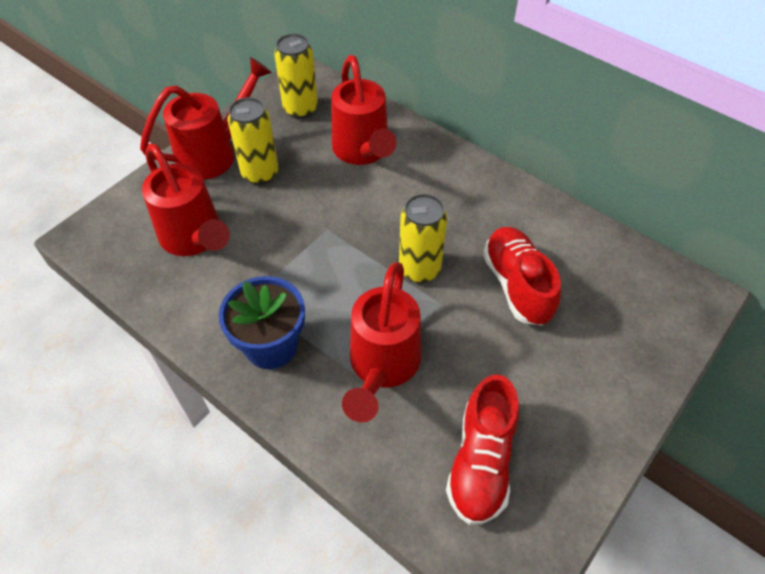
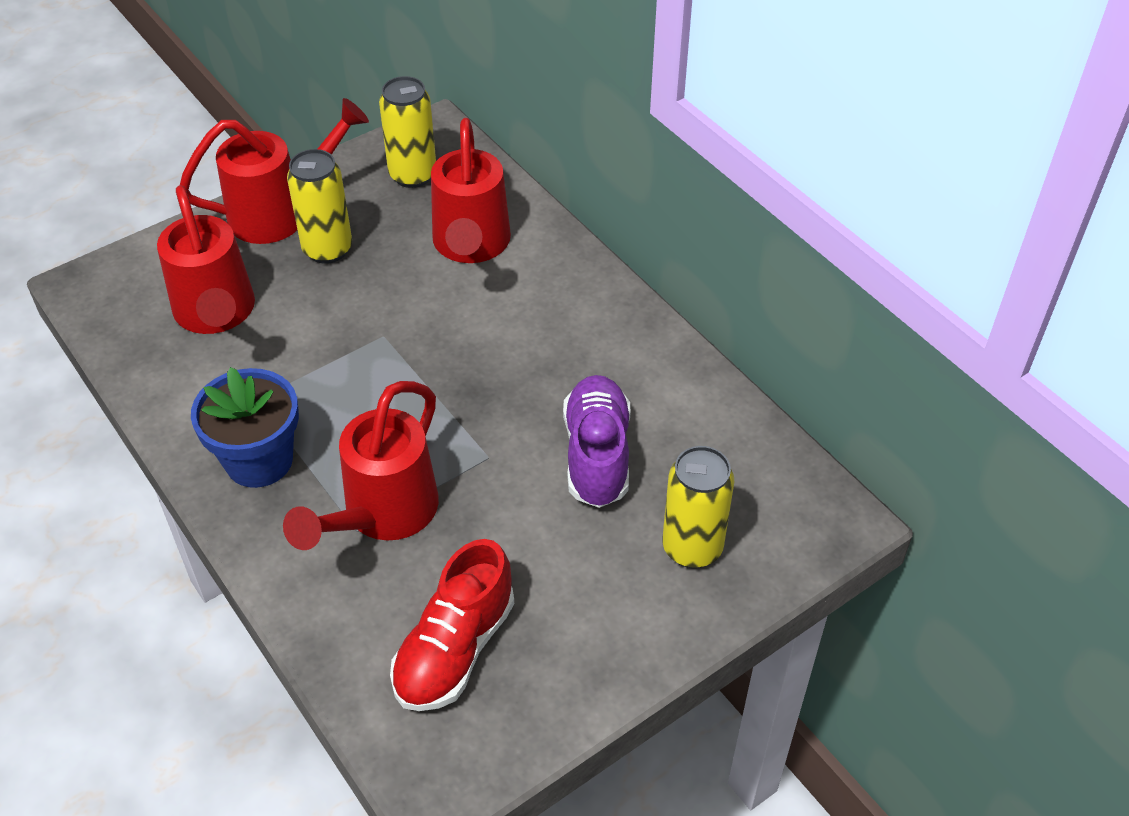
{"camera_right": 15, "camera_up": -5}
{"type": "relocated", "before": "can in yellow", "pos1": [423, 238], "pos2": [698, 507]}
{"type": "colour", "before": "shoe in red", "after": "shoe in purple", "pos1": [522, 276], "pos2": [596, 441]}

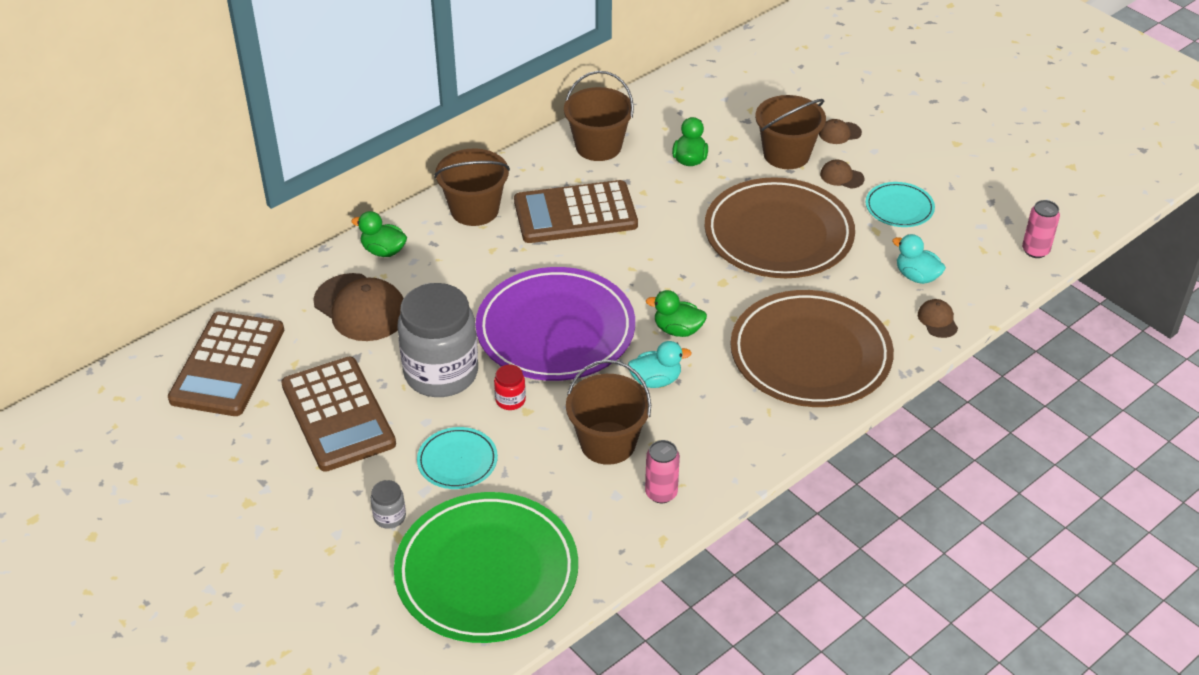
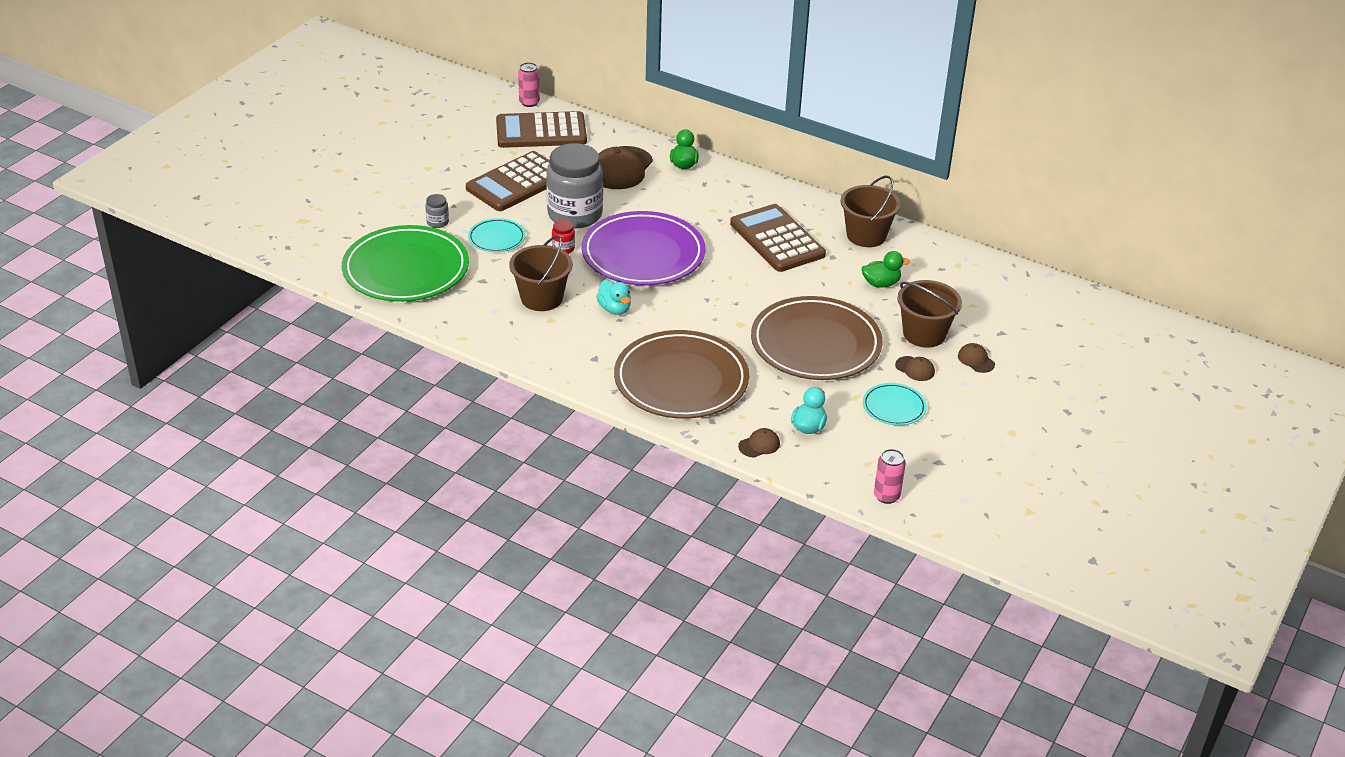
{"camera_right": 70, "camera_up": -5}
{"type": "missing", "before": "bucket in brown", "pos1": [472, 187]}
{"type": "spun", "before": "cap in brown", "pos1": [842, 174], "pos2": [915, 368], "turn": 120}
{"type": "missing", "before": "duck in green", "pos1": [676, 313]}
{"type": "relocated", "before": "can in pink", "pos1": [662, 471], "pos2": [529, 84]}

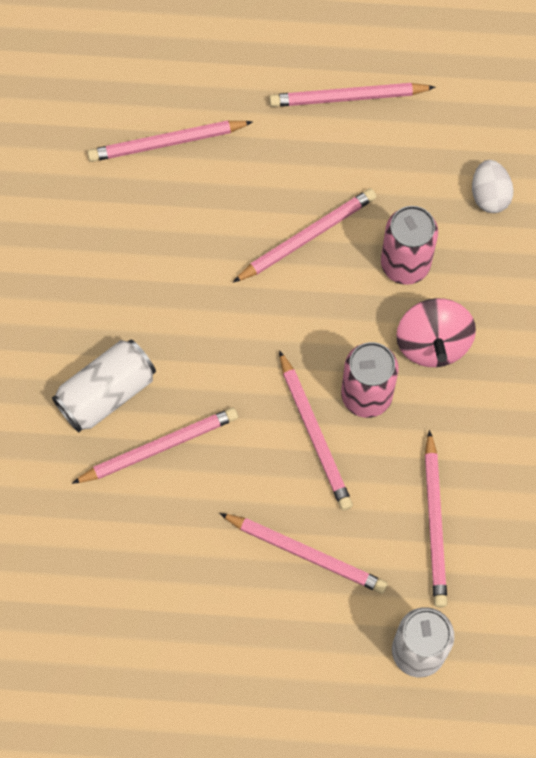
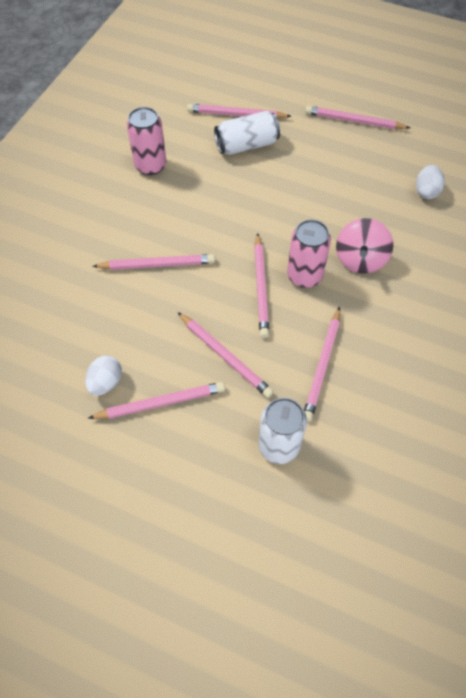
{"camera_right": 20, "camera_up": -10}
{"type": "relocated", "before": "pencil in pink", "pos1": [304, 235], "pos2": [156, 400]}
{"type": "relocated", "before": "can in pink", "pos1": [409, 245], "pos2": [146, 141]}
{"type": "relocated", "before": "can in white", "pos1": [104, 386], "pos2": [247, 133]}
{"type": "appeared", "after": "egg in white", "pos2": [103, 376]}

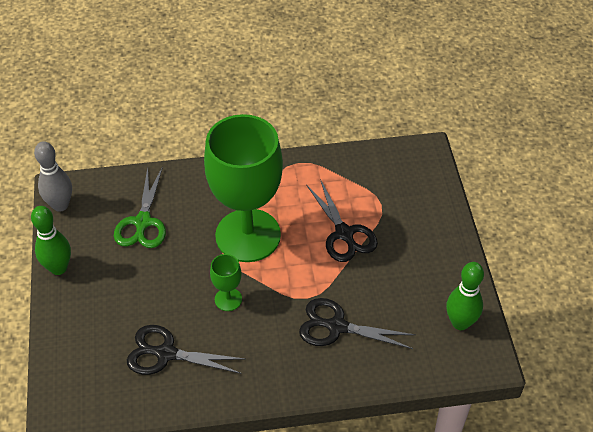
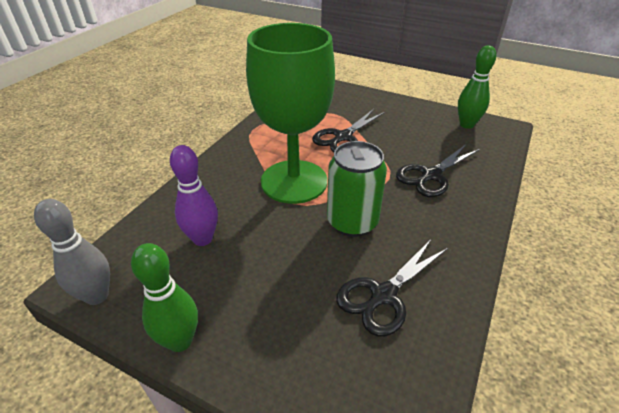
{"camera_right": -55, "camera_up": -10}
{"type": "exchanged", "before": "scissors in green", "after": "bowling pin in purple", "pos1": [140, 207], "pos2": [194, 195]}
{"type": "spun", "before": "scissors in black", "pos1": [342, 220], "pos2": [348, 130], "turn": 120}
{"type": "exchanged", "before": "goblet in green", "after": "can in green", "pos1": [226, 282], "pos2": [357, 189]}

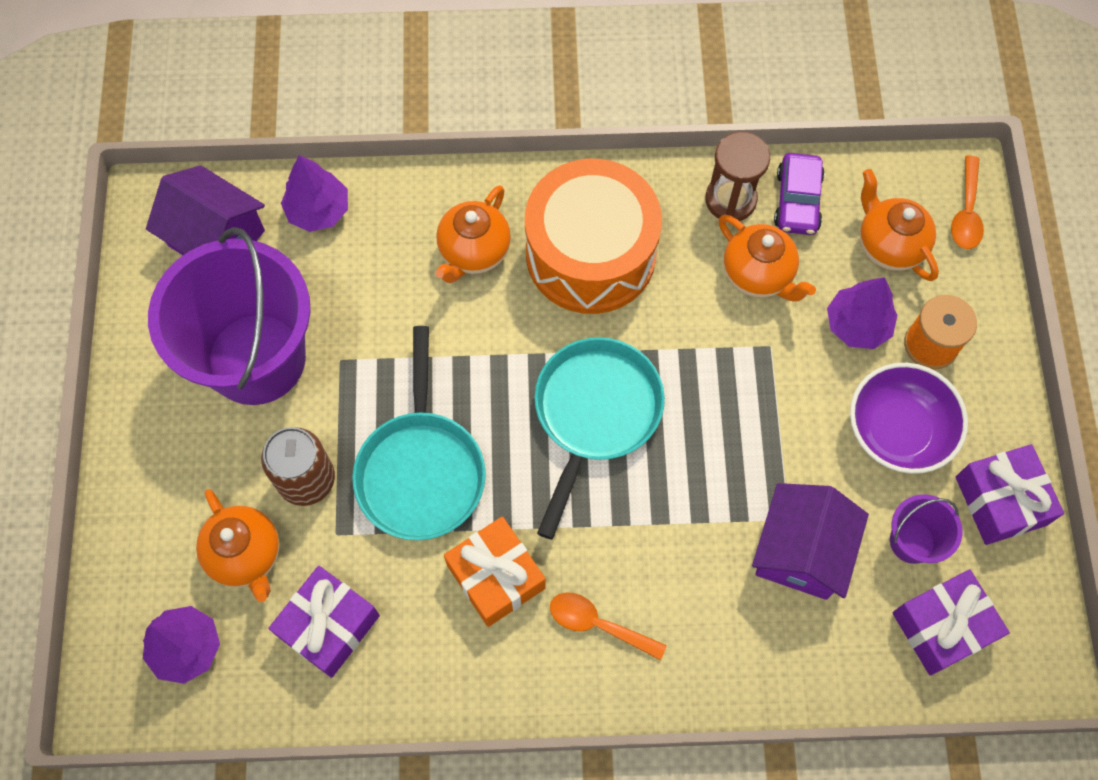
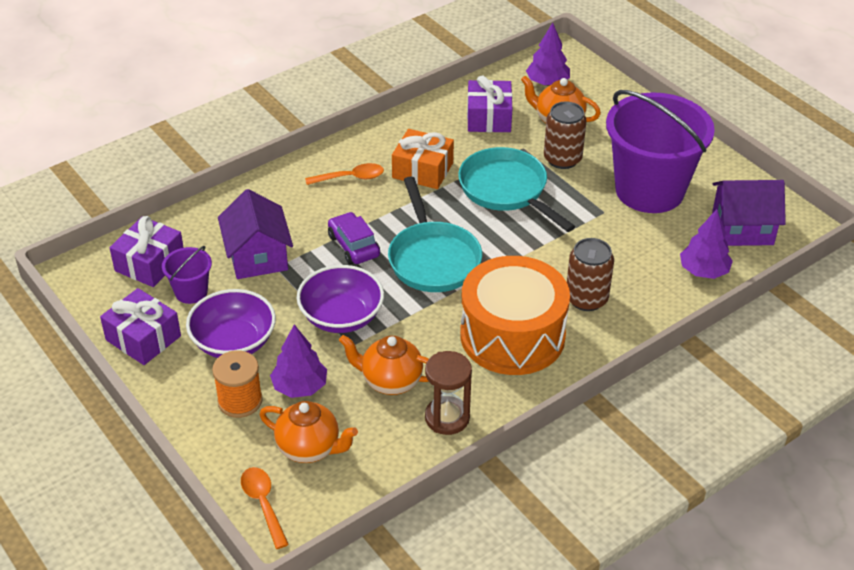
{"camera_right": 145, "camera_up": -25}
{"type": "relocated", "before": "car in purple", "pos1": [799, 194], "pos2": [354, 238]}
{"type": "exchanged", "before": "teapot in orange", "after": "can in brown", "pos1": [473, 234], "pos2": [590, 274]}
{"type": "appeared", "after": "bowl in purple", "pos2": [340, 299]}

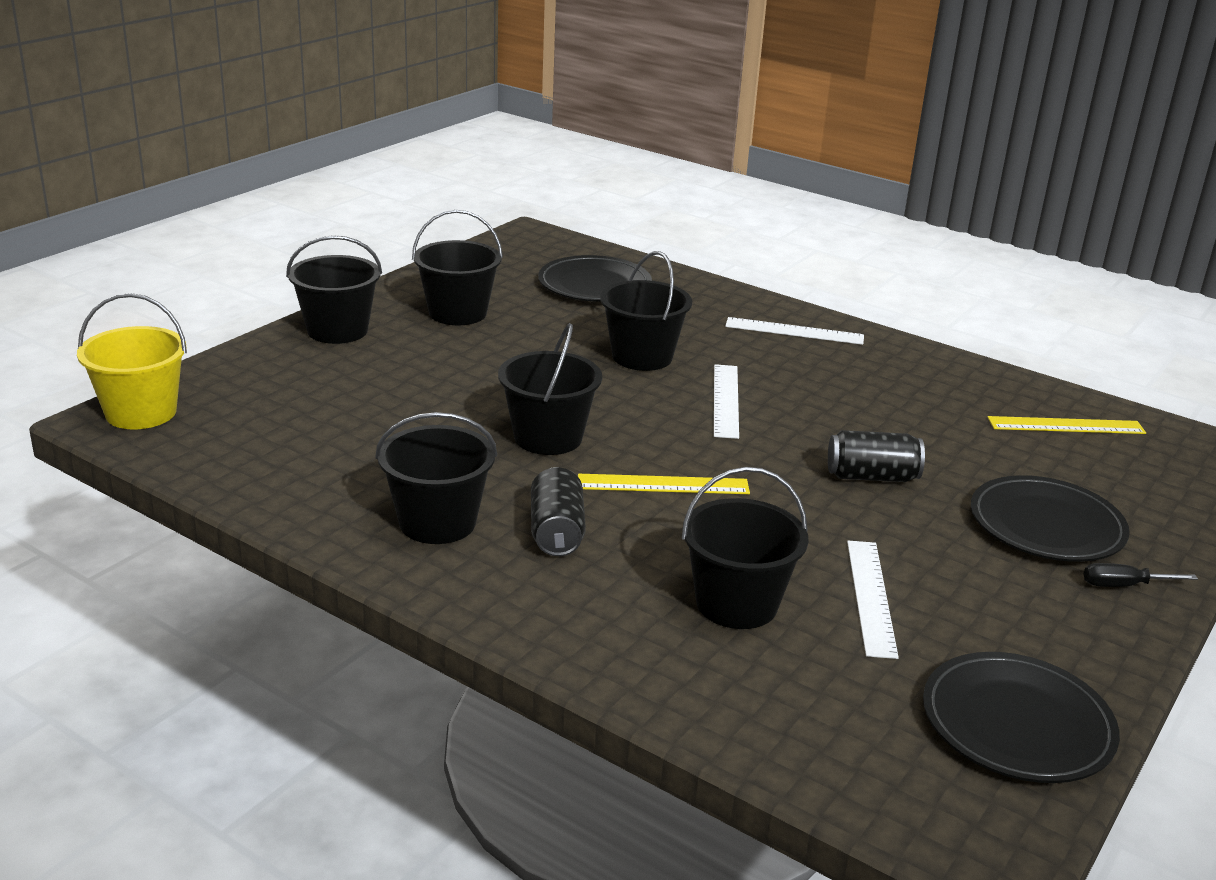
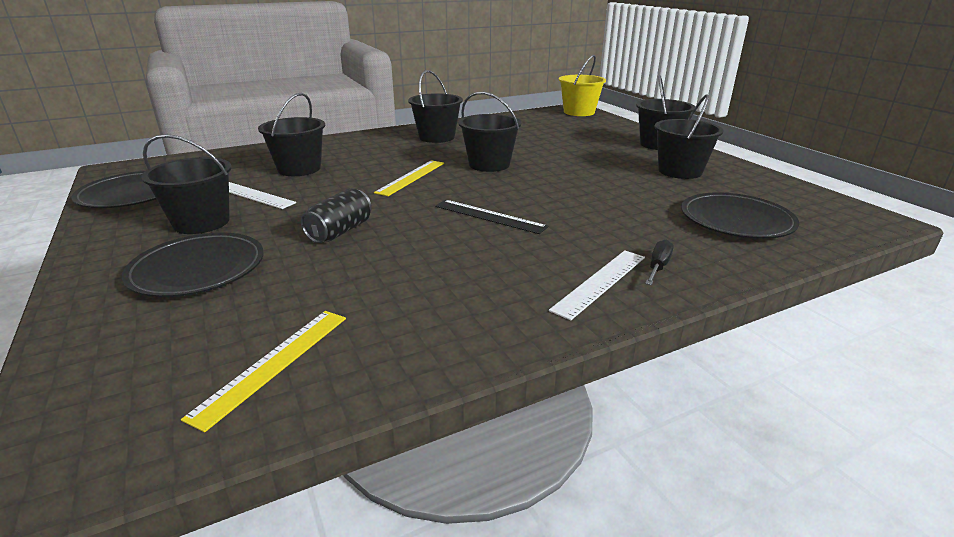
{"camera_right": 120, "camera_up": 0}
{"type": "relocated", "before": "bucket in black", "pos1": [646, 311], "pos2": [186, 184]}
{"type": "colour", "before": "ruler in white", "after": "ruler in black", "pos1": [726, 401], "pos2": [491, 217]}
{"type": "missing", "before": "can in black", "pos1": [558, 511]}
{"type": "relocated", "before": "screwdriver in black", "pos1": [1141, 575], "pos2": [659, 262]}

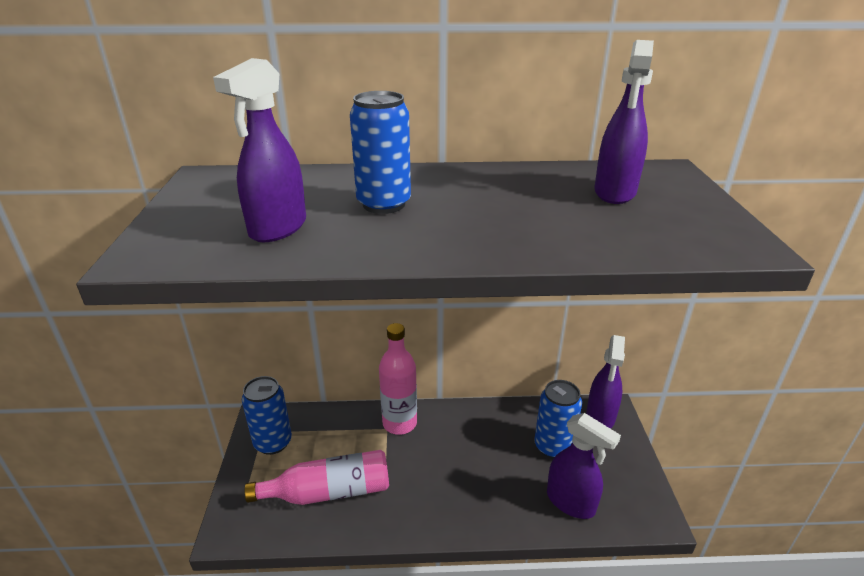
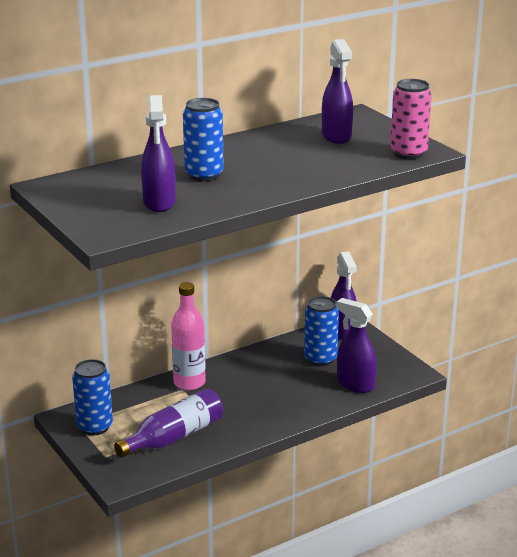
{"camera_right": -30, "camera_up": -5}
{"type": "spun", "before": "spray bottle in purple", "pos1": [584, 466], "pos2": [356, 345], "turn": -150}
{"type": "colour", "before": "bottle in pink", "after": "bottle in purple", "pos1": [317, 477], "pos2": [168, 423]}
{"type": "appeared", "after": "can in pink", "pos2": [411, 119]}

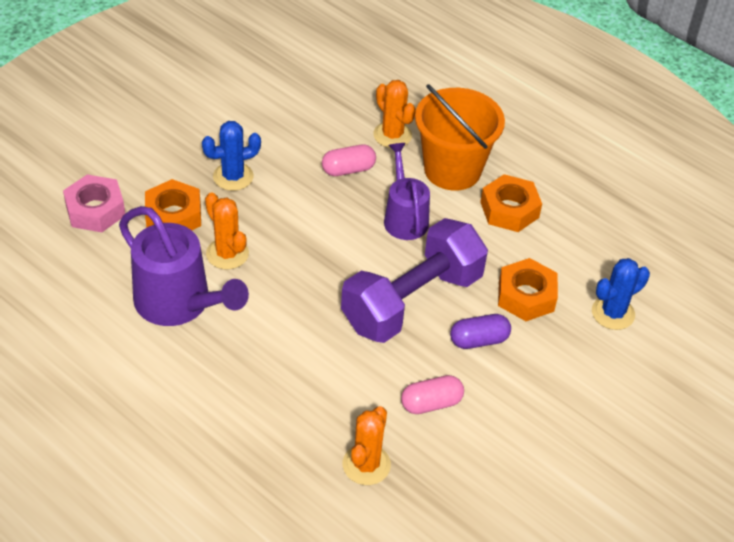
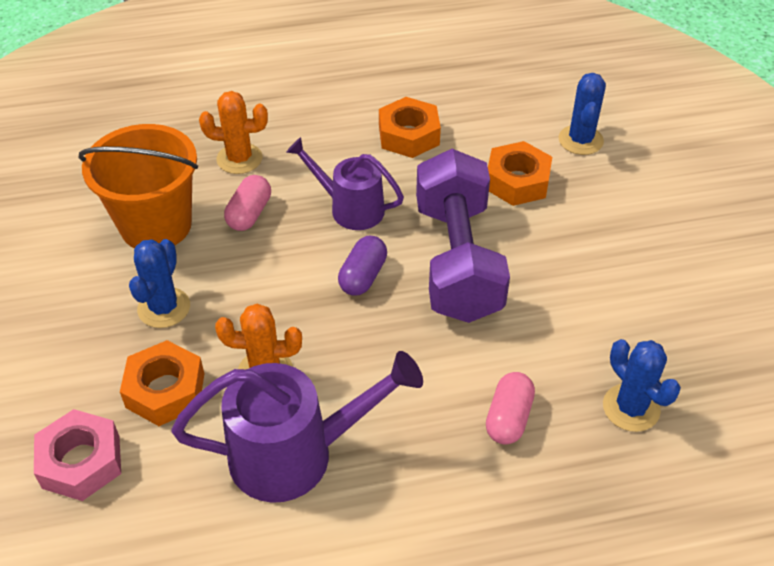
{"camera_right": -50, "camera_up": 0}
{"type": "relocated", "before": "bucket in orange", "pos1": [460, 137], "pos2": [138, 186]}
{"type": "relocated", "before": "capsule in purple", "pos1": [480, 331], "pos2": [362, 265]}
{"type": "relocated", "before": "capsule in pink", "pos1": [432, 394], "pos2": [510, 408]}
{"type": "colour", "before": "cactus in orange", "after": "cactus in blue", "pos1": [367, 445], "pos2": [642, 385]}

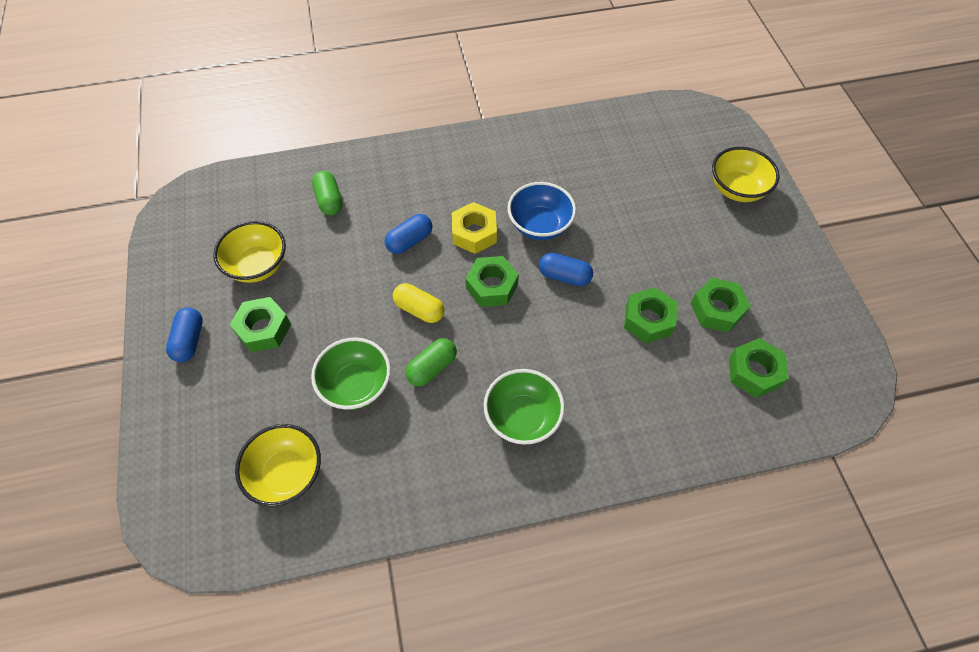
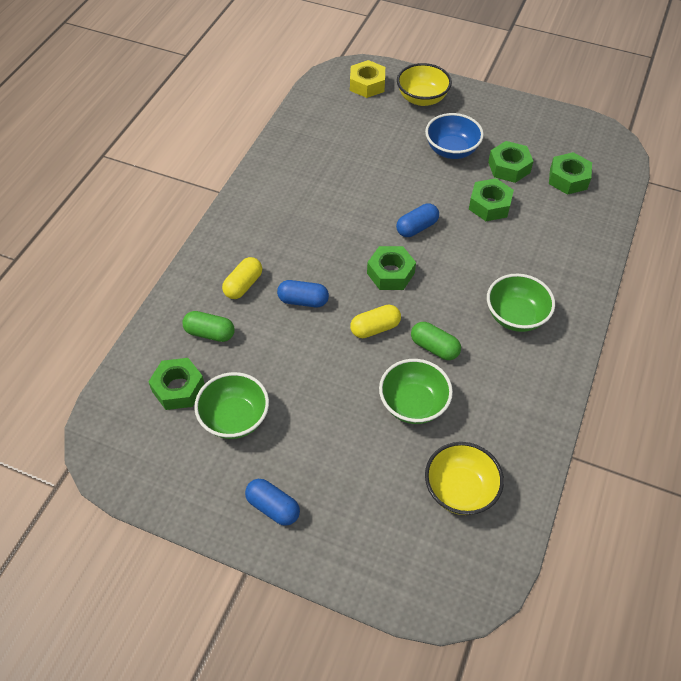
{"camera_right": -55, "camera_up": -5}
{"type": "relocated", "before": "bowl in blue", "pos1": [541, 211], "pos2": [454, 136]}
{"type": "relocated", "before": "nut in yellow", "pos1": [474, 228], "pos2": [367, 79]}
{"type": "spun", "before": "capsule in blue", "pos1": [408, 234], "pos2": [303, 293], "turn": -75}
{"type": "colour", "before": "bowl in yellow", "after": "bowl in green", "pos1": [249, 252], "pos2": [231, 405]}
{"type": "relocated", "before": "nut in green", "pos1": [260, 324], "pos2": [176, 384]}
{"type": "spun", "before": "capsule in green", "pos1": [431, 362], "pos2": [436, 341], "turn": -45}
{"type": "appeared", "after": "capsule in yellow", "pos2": [242, 278]}

